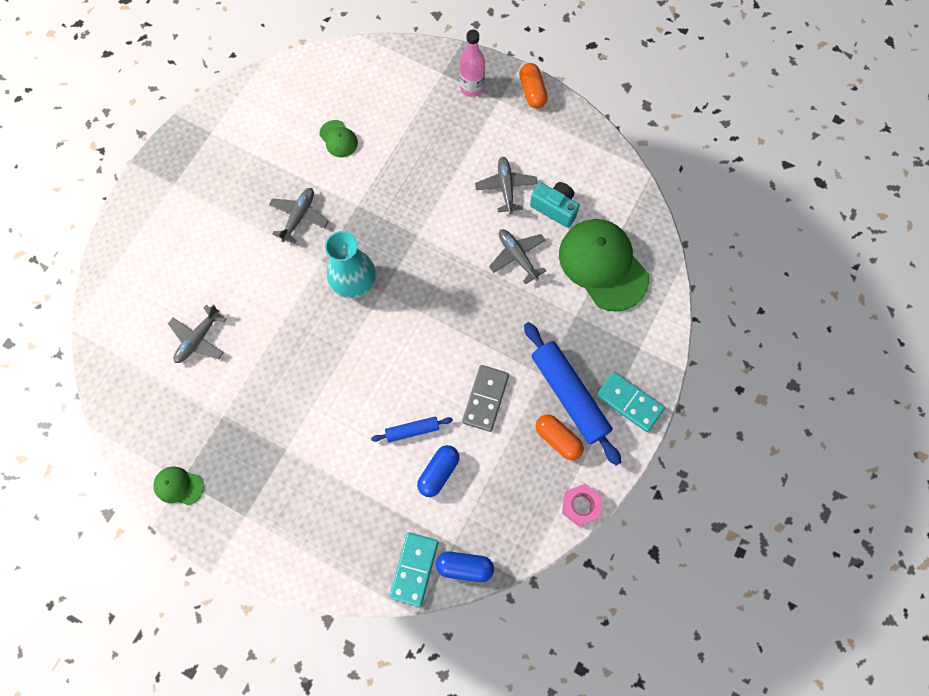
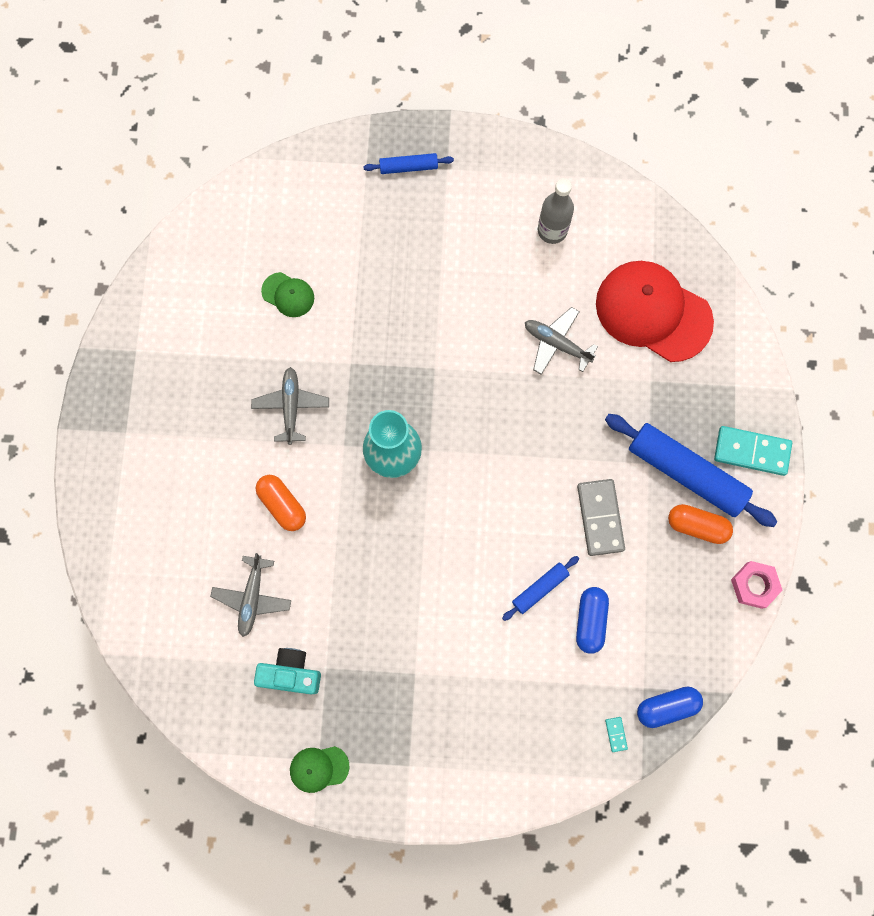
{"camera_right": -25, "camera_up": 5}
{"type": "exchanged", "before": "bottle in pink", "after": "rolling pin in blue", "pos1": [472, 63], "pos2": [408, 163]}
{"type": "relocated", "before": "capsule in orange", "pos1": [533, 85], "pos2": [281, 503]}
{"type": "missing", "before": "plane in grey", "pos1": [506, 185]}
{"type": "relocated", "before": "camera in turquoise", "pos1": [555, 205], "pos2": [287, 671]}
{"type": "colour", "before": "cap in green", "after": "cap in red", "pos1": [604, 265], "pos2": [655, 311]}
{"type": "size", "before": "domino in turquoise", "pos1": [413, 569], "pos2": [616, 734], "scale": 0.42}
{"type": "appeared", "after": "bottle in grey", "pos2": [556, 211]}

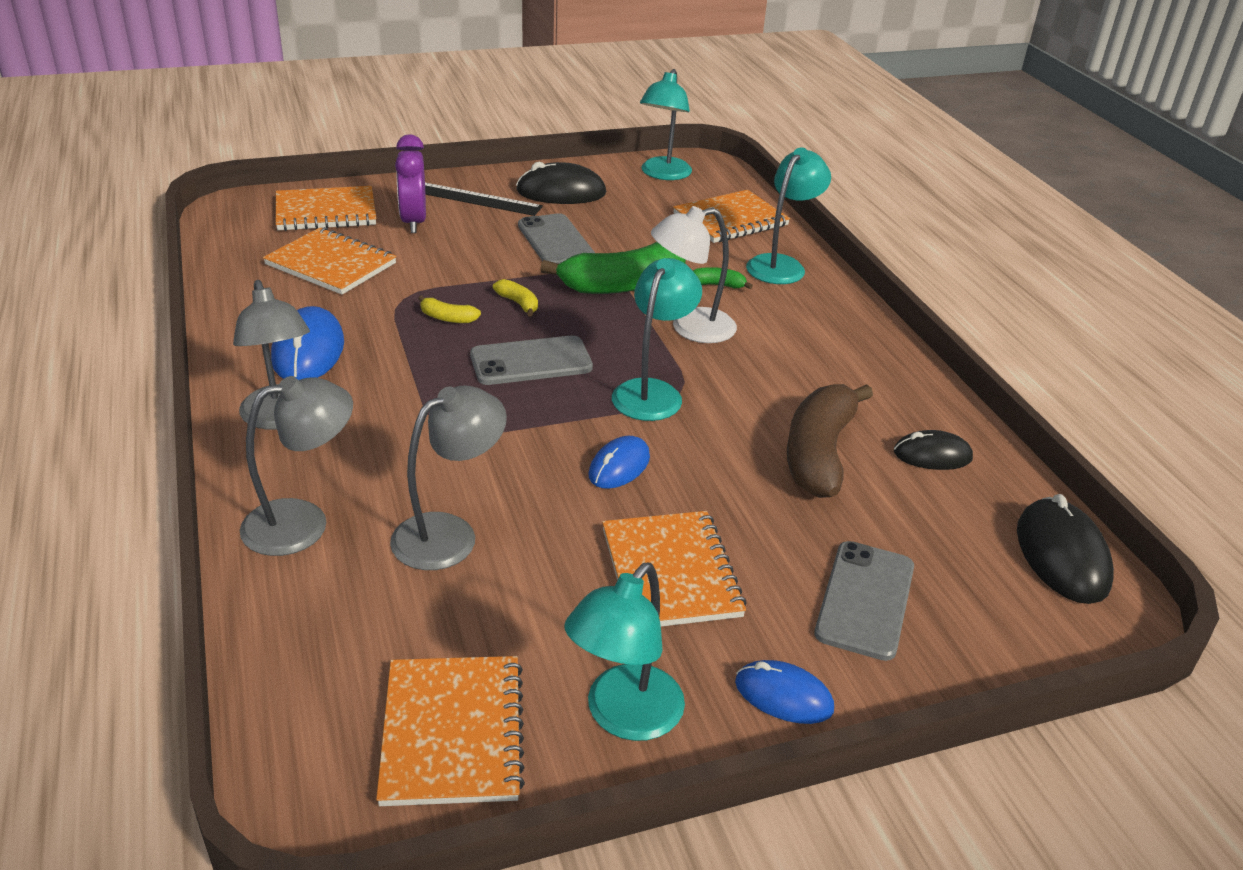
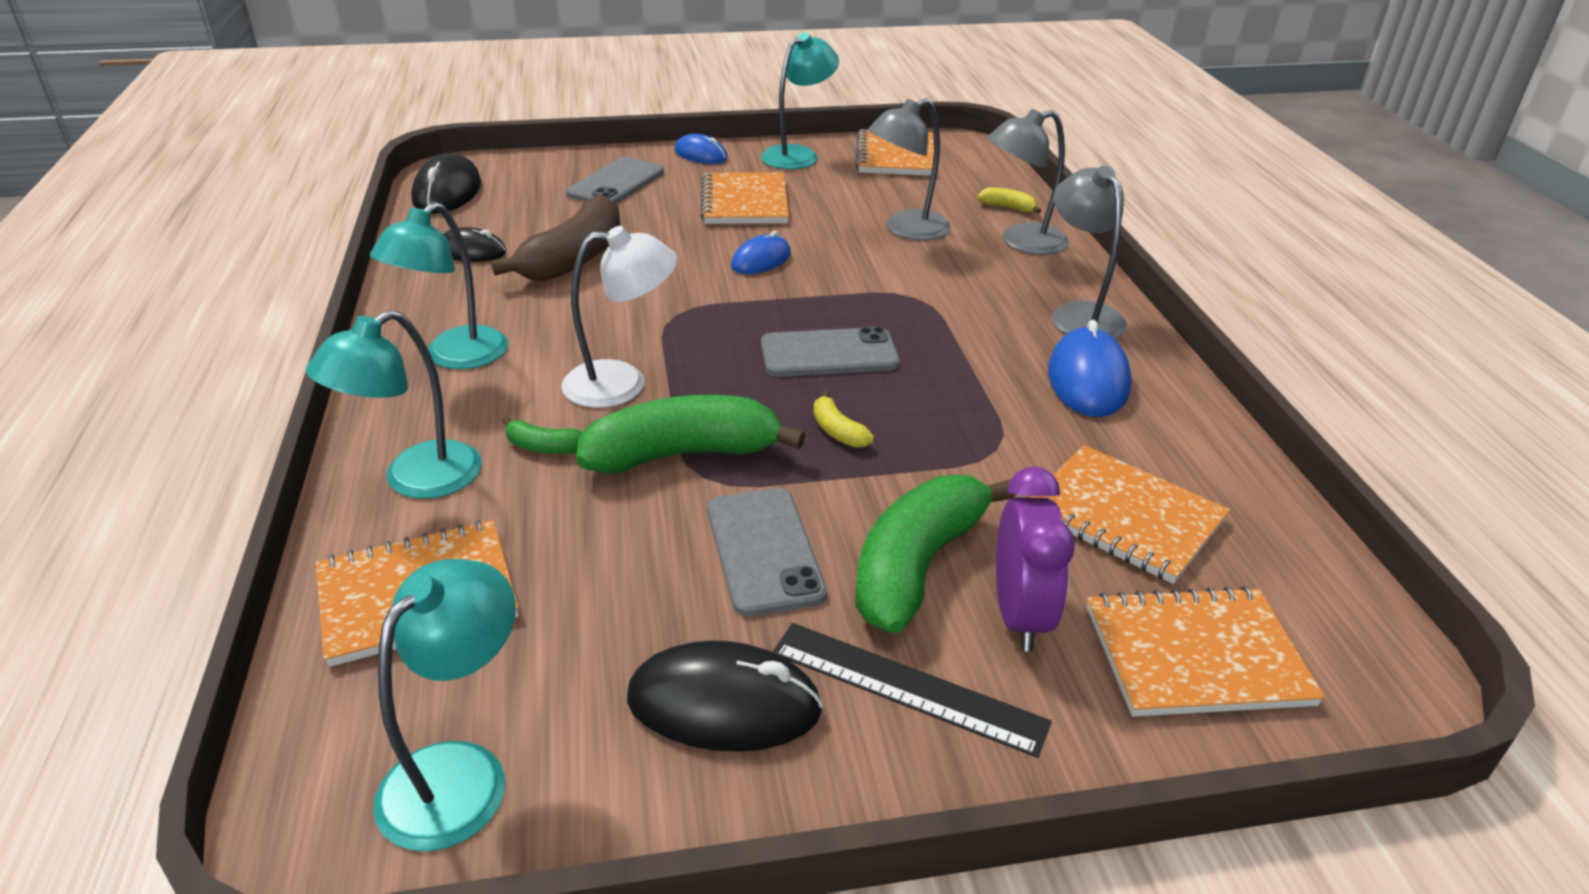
{"camera_right": -170, "camera_up": 0}
{"type": "relocated", "before": "lamp in turquoise", "pos1": [657, 339], "pos2": [439, 285]}
{"type": "relocated", "before": "banana in yellow", "pos1": [449, 309], "pos2": [1009, 200]}
{"type": "appeared", "after": "banana in green", "pos2": [935, 554]}

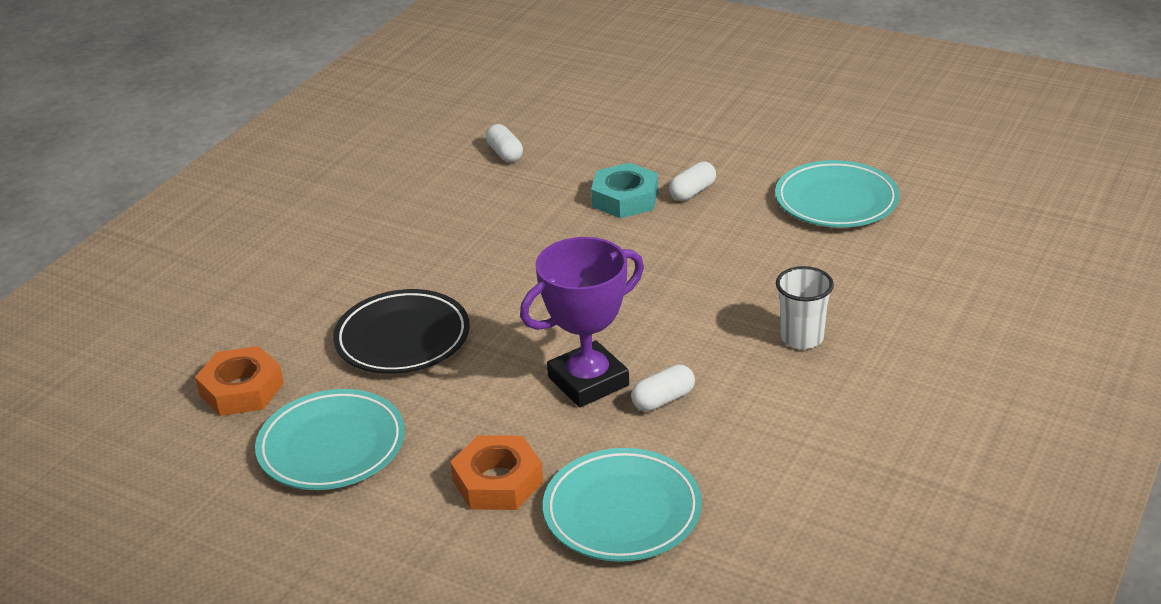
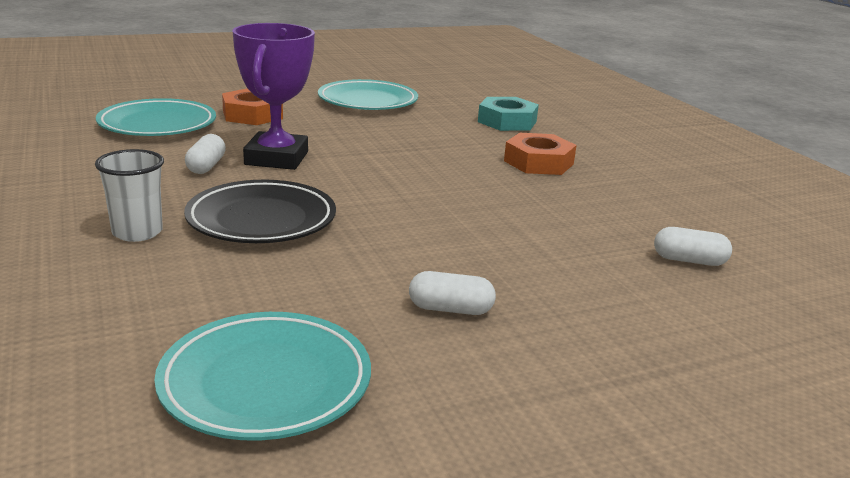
{"camera_right": 125, "camera_up": -10}
{"type": "spun", "before": "capsule in white", "pos1": [692, 181], "pos2": [452, 293], "turn": -75}
{"type": "relocated", "before": "nut in turquoise", "pos1": [624, 190], "pos2": [508, 114]}
{"type": "relocated", "before": "plate in black", "pos1": [401, 331], "pos2": [260, 211]}
{"type": "relocated", "before": "nut in orange", "pos1": [239, 381], "pos2": [540, 154]}

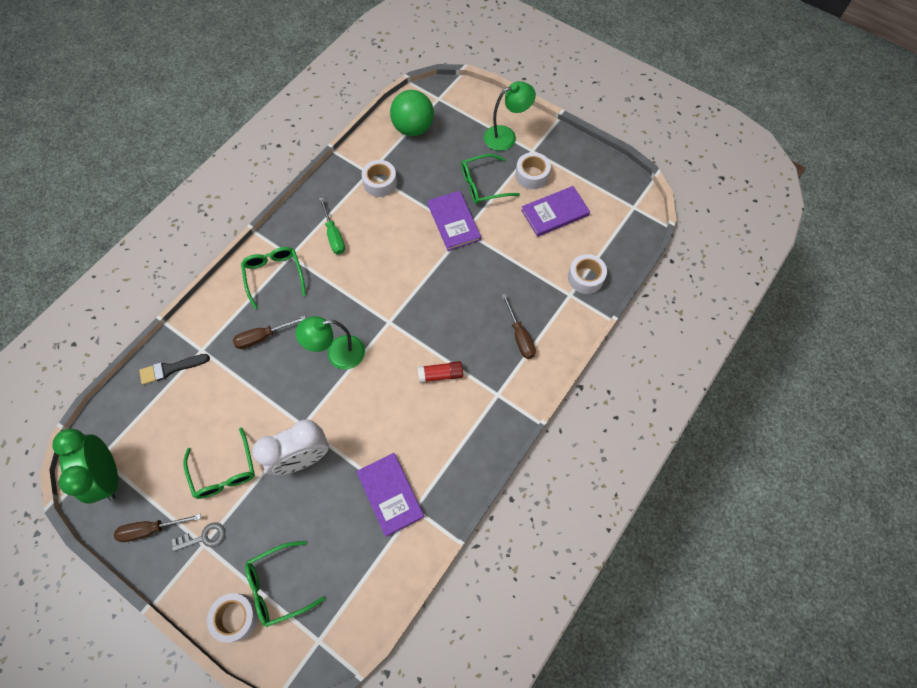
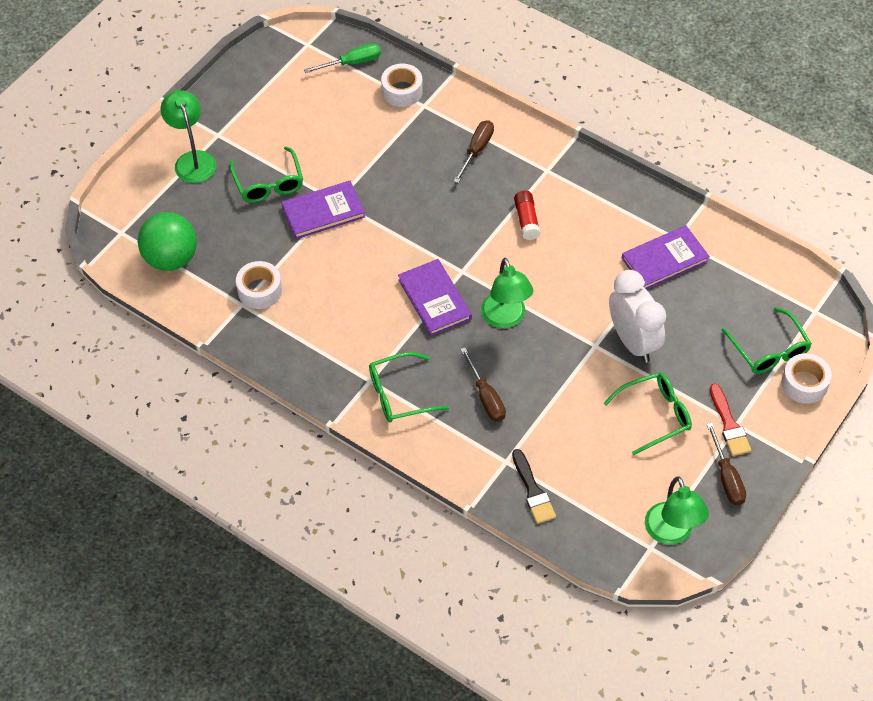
{"camera_right": -90, "camera_up": -10}
{"type": "missing", "before": "tape in white", "pos1": [533, 170]}
{"type": "relocated", "before": "book in purple", "pos1": [555, 211], "pos2": [435, 297]}
{"type": "relocated", "before": "screwdriver in green", "pos1": [332, 225], "pos2": [342, 58]}
{"type": "spun", "before": "screwdriver in brown", "pos1": [519, 326], "pos2": [473, 151], "turn": -45}
{"type": "exchanged", "before": "clock in green", "after": "lamp in green", "pos1": [85, 466], "pos2": [677, 510]}
{"type": "exchanged", "before": "key in grey", "after": "brush in red", "pos1": [198, 537], "pos2": [730, 420]}

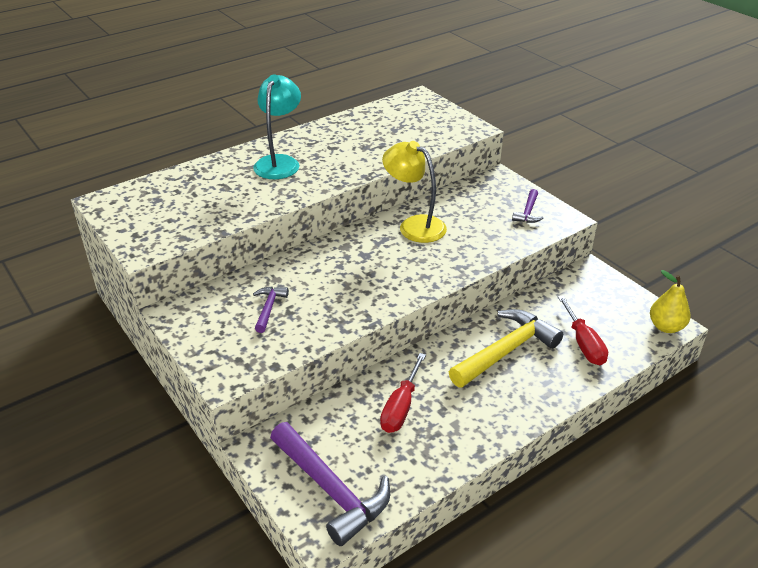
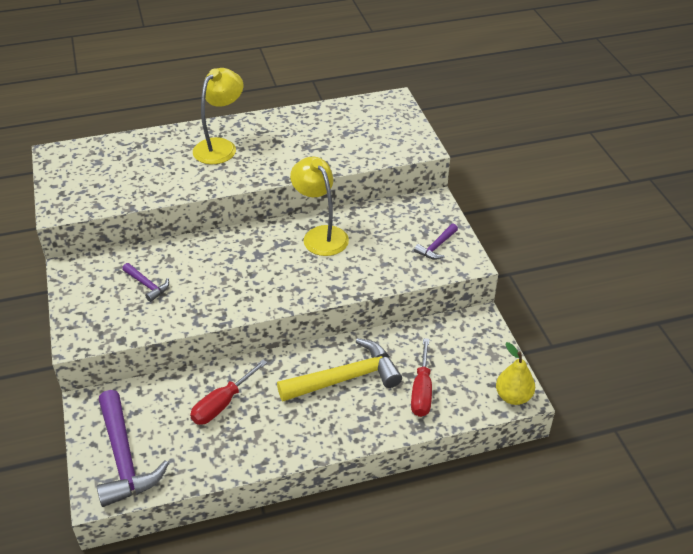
{"camera_right": 20, "camera_up": 5}
{"type": "colour", "before": "lamp in turquoise", "after": "lamp in yellow", "pos1": [277, 127], "pos2": [218, 116]}
{"type": "spun", "before": "hammer in purple", "pos1": [271, 310], "pos2": [145, 282], "turn": 105}

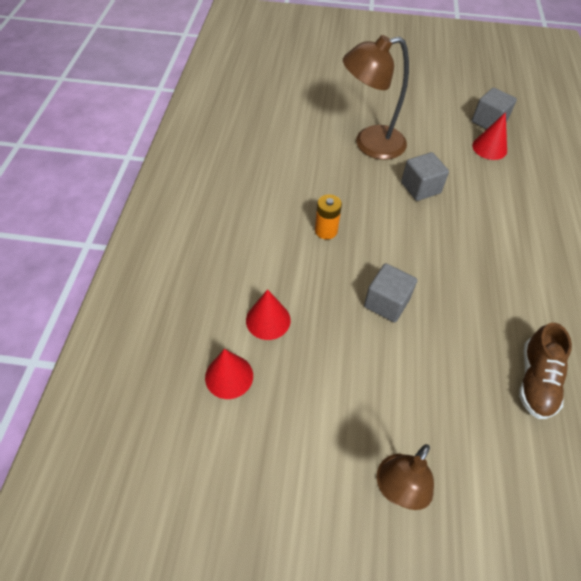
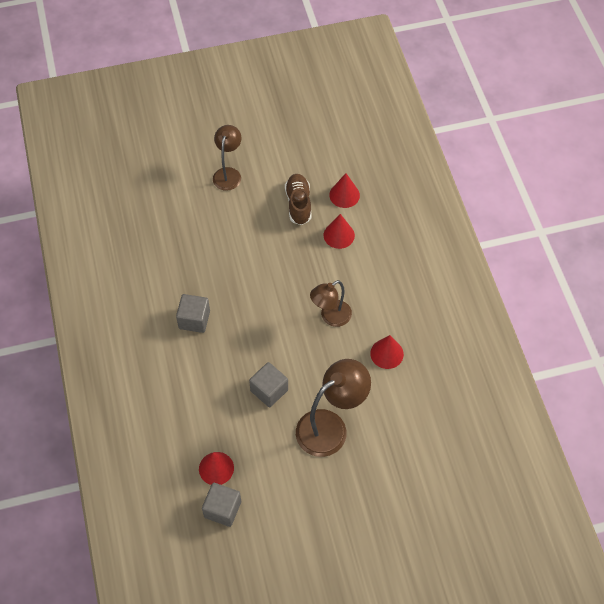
{"camera_right": 160, "camera_up": 5}
{"type": "exchanged", "before": "battery in orange", "after": "lamp in brown", "pos1": [328, 216], "pos2": [331, 303]}
{"type": "relocated", "before": "cube in grey", "pos1": [390, 292], "pos2": [193, 313]}
{"type": "relocated", "before": "shoe in brown", "pos1": [545, 371], "pos2": [298, 199]}
{"type": "appeared", "after": "cone in red", "pos2": [387, 352]}

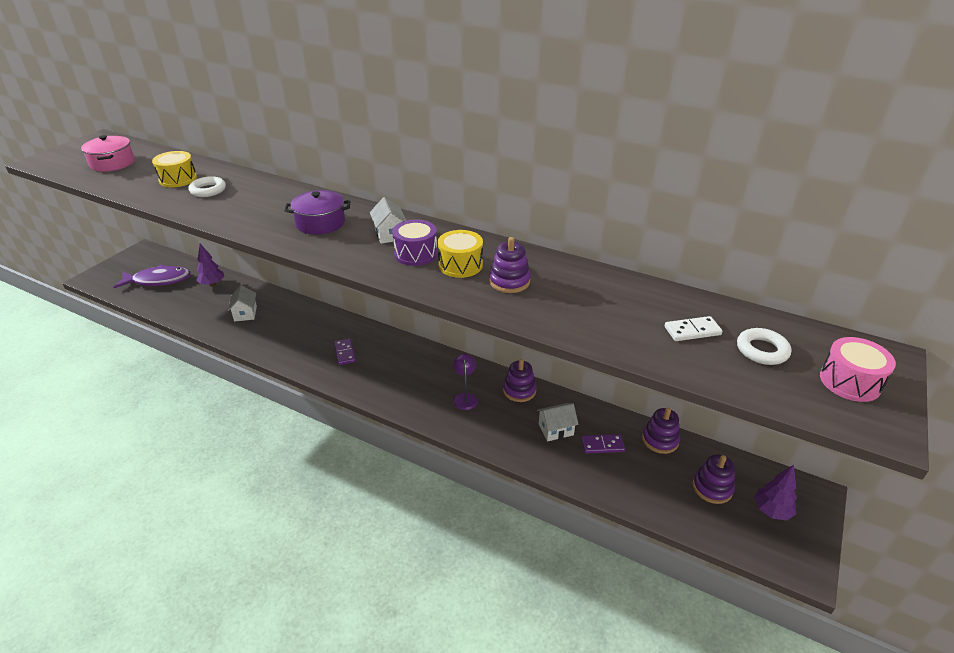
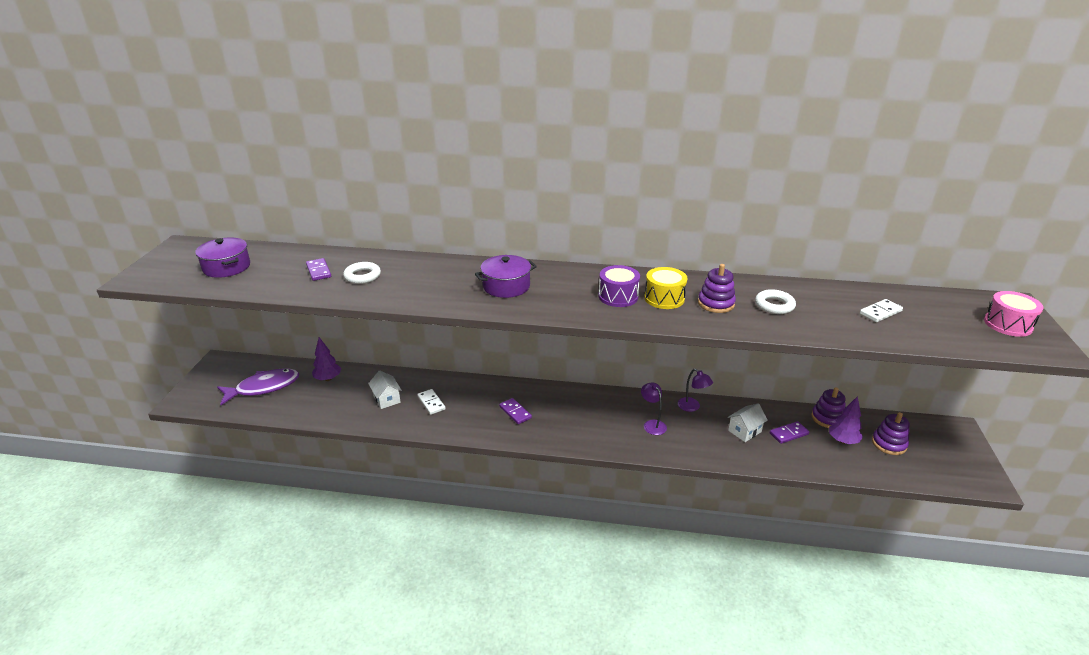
{"camera_right": -20, "camera_up": -5}
{"type": "colour", "before": "pot in pink", "after": "pot in purple", "pos1": [108, 153], "pos2": [222, 258]}
{"type": "exchanged", "before": "drum in yellow", "after": "domino in purple", "pos1": [174, 169], "pos2": [318, 269]}
{"type": "missing", "before": "house in white", "pos1": [388, 220]}
{"type": "relocated", "before": "ring in white", "pos1": [764, 346], "pos2": [775, 301]}
{"type": "exchanged", "before": "stacking toy in purple", "after": "lamp in purple", "pos1": [520, 380], "pos2": [695, 390]}
{"type": "relocated", "before": "tree in purple", "pos1": [775, 492], "pos2": [846, 420]}
{"type": "appeared", "after": "domino in white", "pos2": [431, 402]}

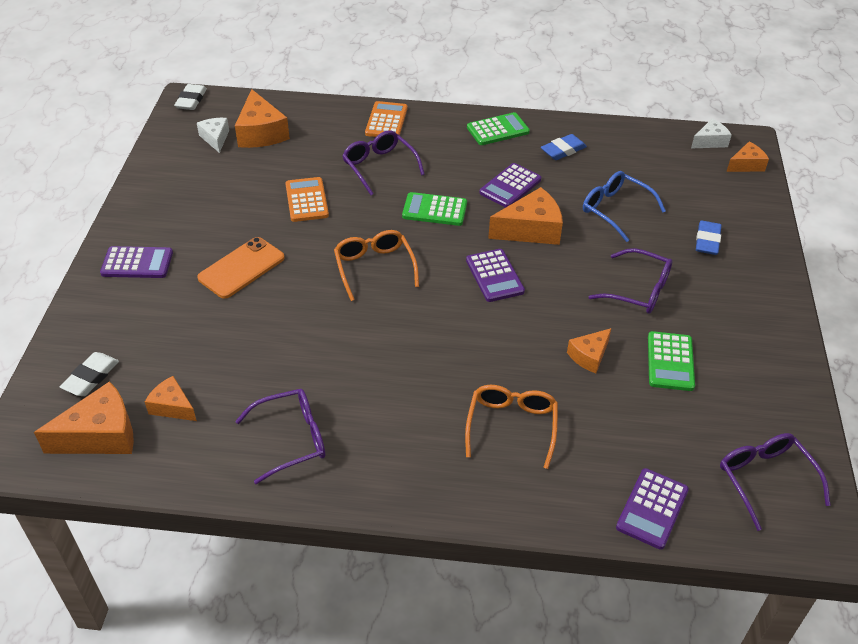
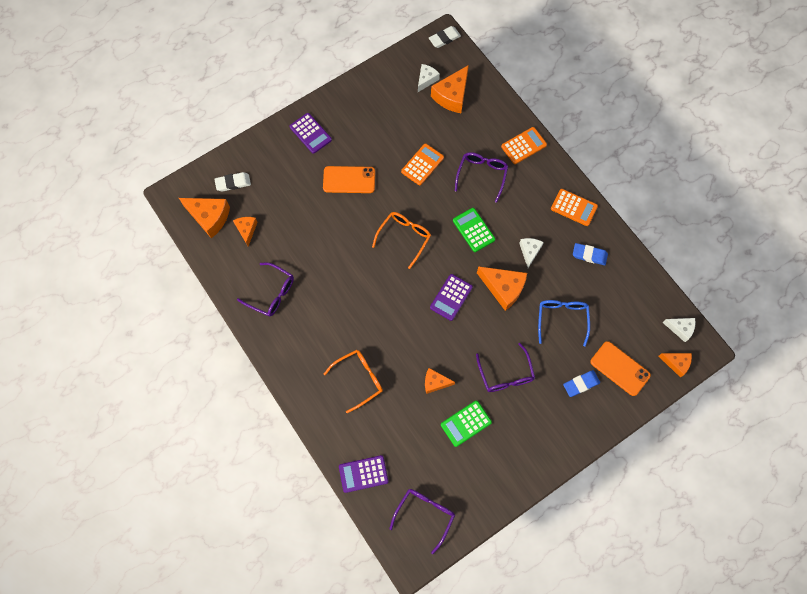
{"camera_right": 50, "camera_up": 25}
{"type": "colour", "before": "calculator in green", "after": "calculator in orange", "pos1": [498, 128], "pos2": [574, 207]}
{"type": "exchanged", "before": "calculator in purple", "after": "cheese in white", "pos1": [510, 185], "pos2": [531, 253]}
{"type": "appeared", "after": "phone in orange", "pos2": [620, 368]}

